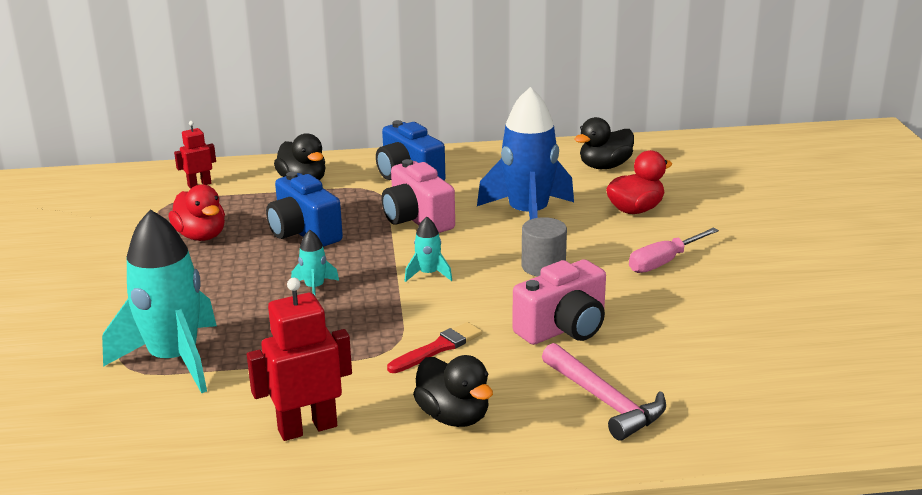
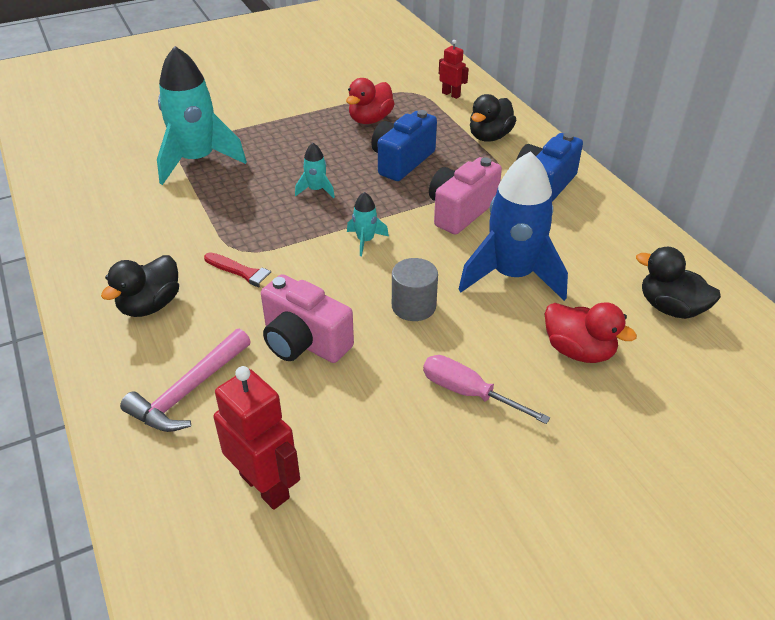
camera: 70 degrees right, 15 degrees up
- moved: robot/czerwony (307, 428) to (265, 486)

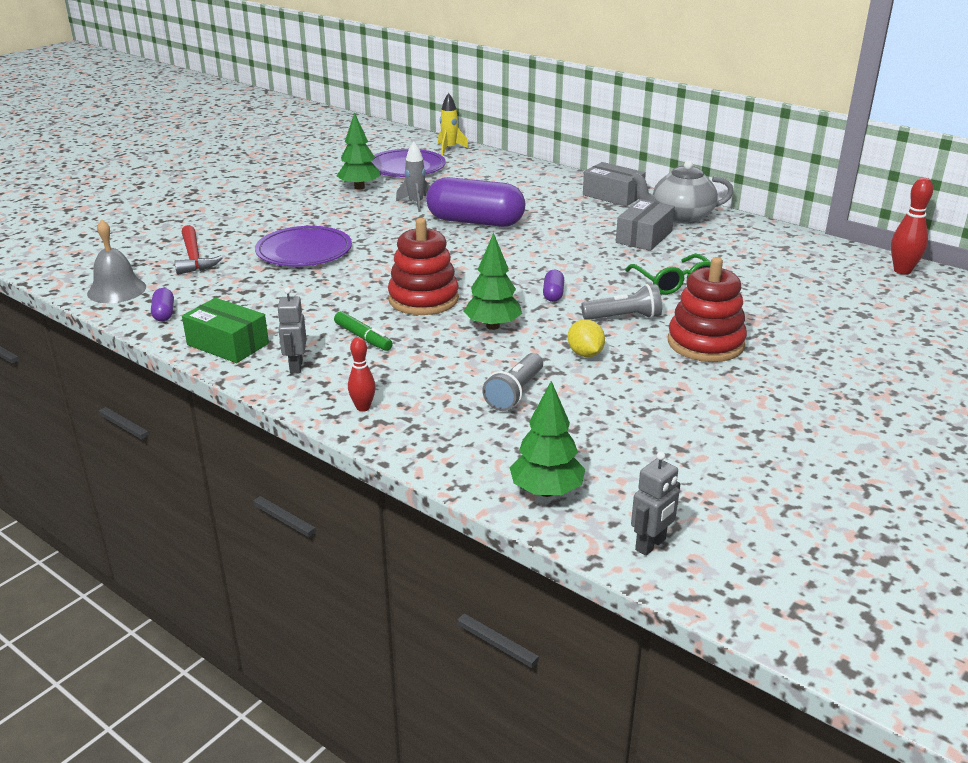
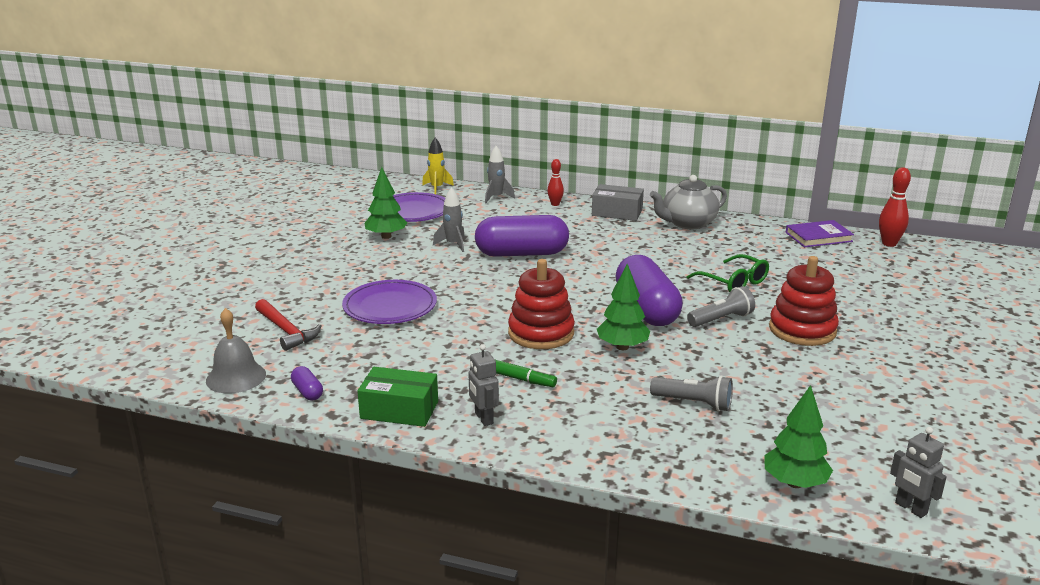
camera: 20 degrees left, 5 degrees down
- added: rakieta/szary (496, 197)
- moved: kręgiel/czerwony (363, 407) to (555, 204)
- resized: kapsułka/fioletowy (553, 294) = (646, 309) x2.45
- turned: latarka/szary (515, 393) = (694, 403) 75 degrees counterclockwise
- added: książka/fioletowy (818, 237)
- turned: robot/szary (651, 545) = (910, 508) 120 degrees clockwise
- removed: cytryna/żółty (585, 354)
- removed: pudełko/szary (644, 237)

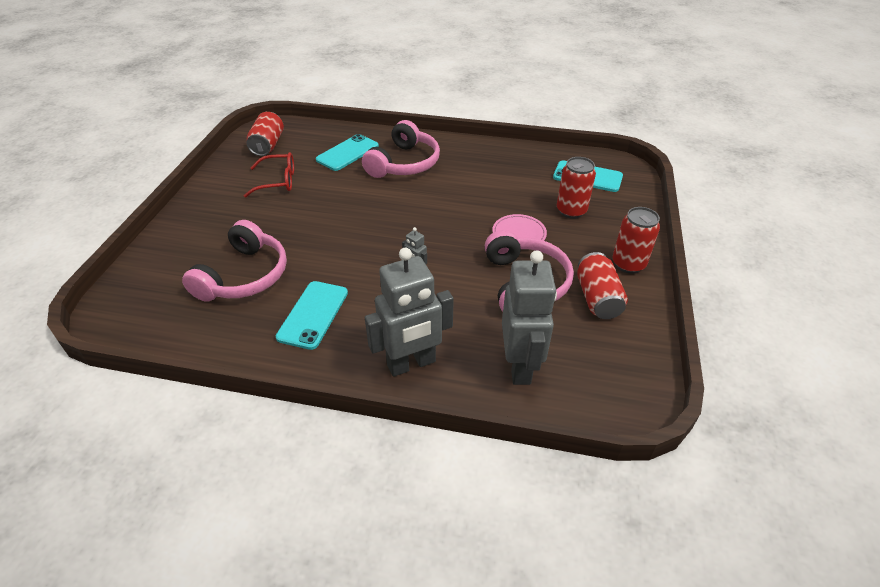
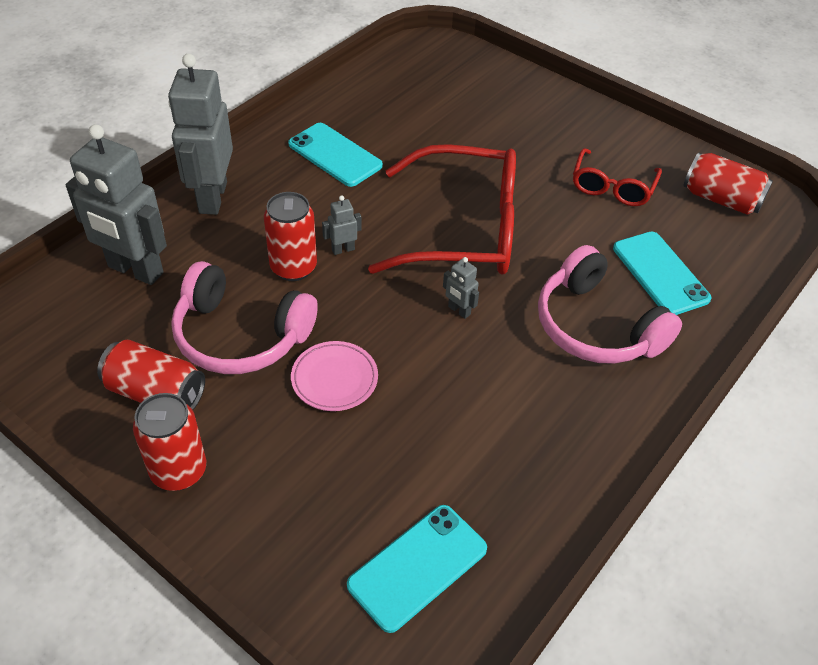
camera: 115 degrees right, 5 degrees up
- moved: puszka/czerwony (571, 211) to (293, 267)
- added: okulary/czerwony (462, 229)
- added: robot/szary (459, 311)
- removed: słuchawki/różowy (244, 276)

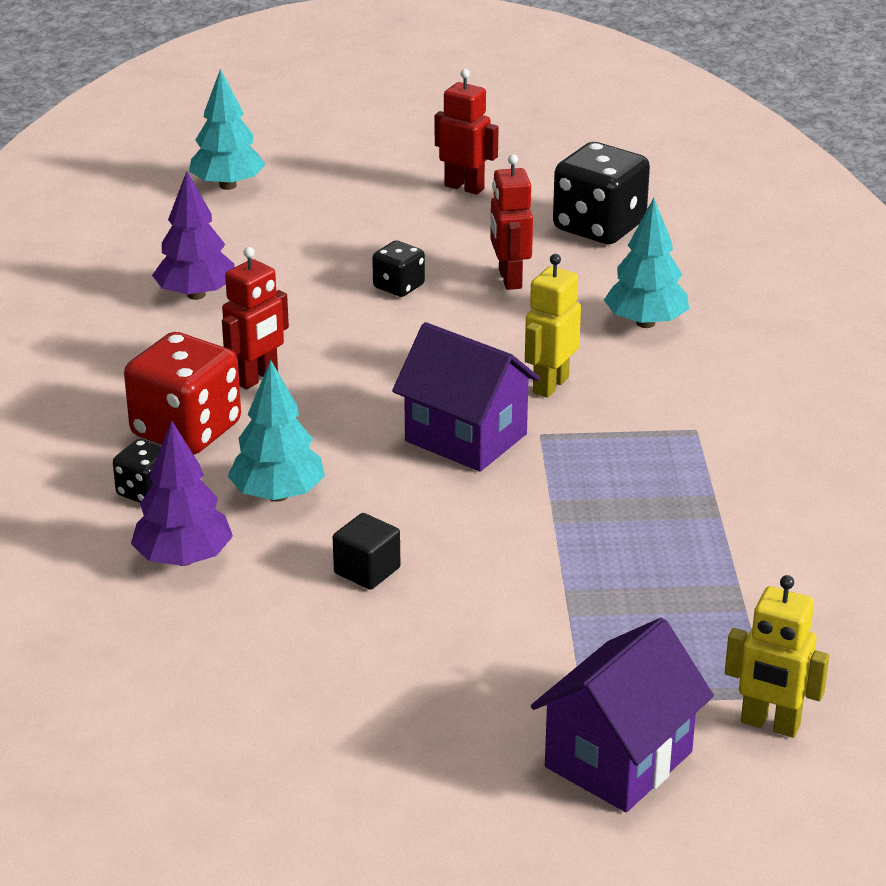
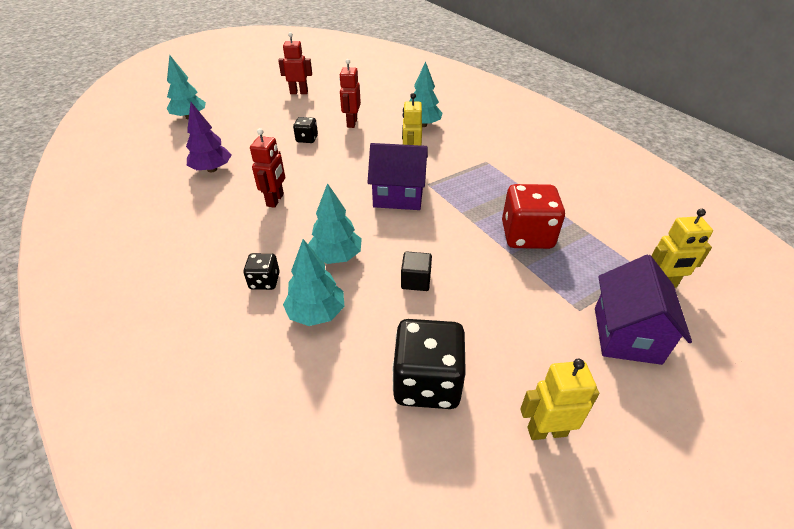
camera: 30 degrees left, 10 degrees up
- recoloured: drzewko/fioletowy (183, 559) to drzewko/turkusowy (316, 313)
- turned: robot/czerwony (509, 279) = (351, 123) 45 degrees clockwise
- moved: kostka do gry/czarny (599, 227) to (427, 382)
- moved: kostka do gry/czerwony (186, 430) to (527, 236)
- added: robot/żółty (546, 431)

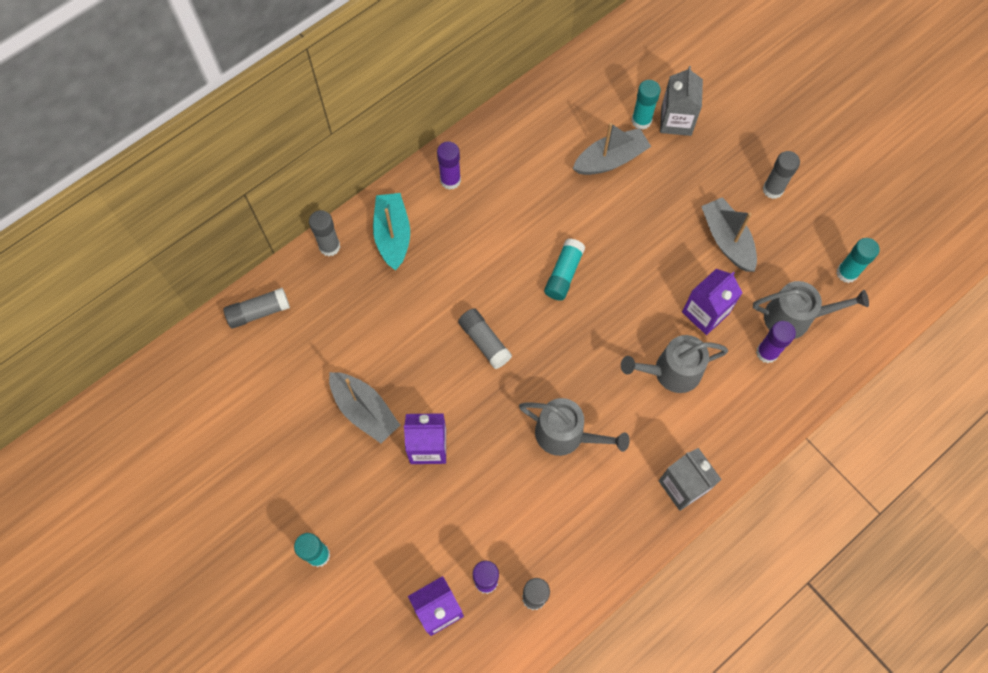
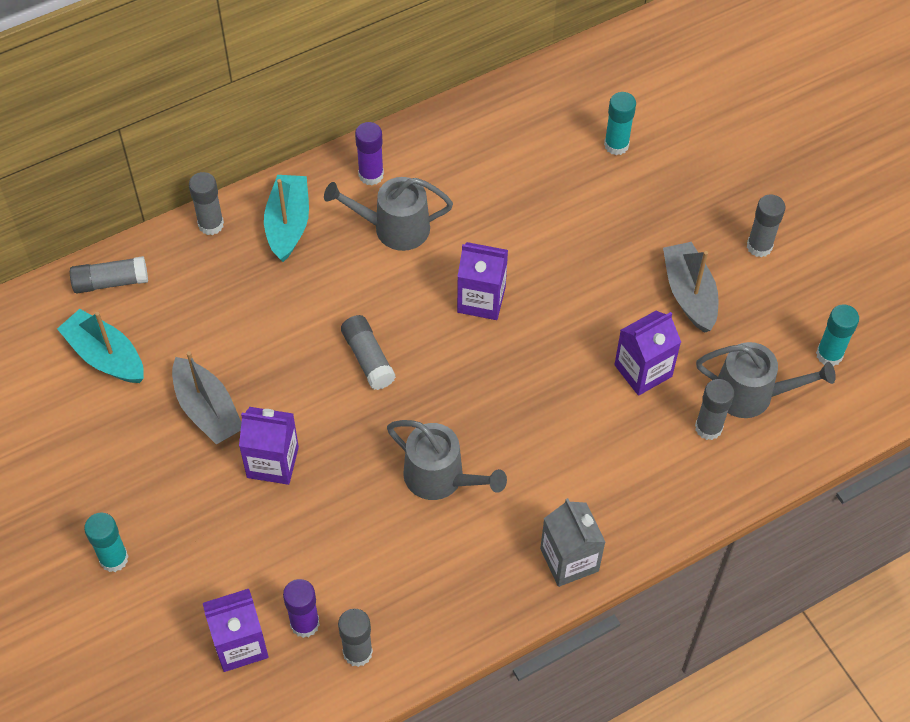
camera: 10 degrees right, 10 degrees down
- added: łódka/turkusowy (105, 356)
- moved: konewka/szary (671, 372) to (394, 228)
- replaced: klej w sztyfcie/turkusowy (563, 274) to karton mleka/fioletowy (481, 299)
- recoloured: klej w sztyfcie/fioletowy (767, 352) to klej w sztyfcie/szary (708, 428)
- removed: łódka/szary (610, 159)
- removed: karton mleka/szary (676, 121)

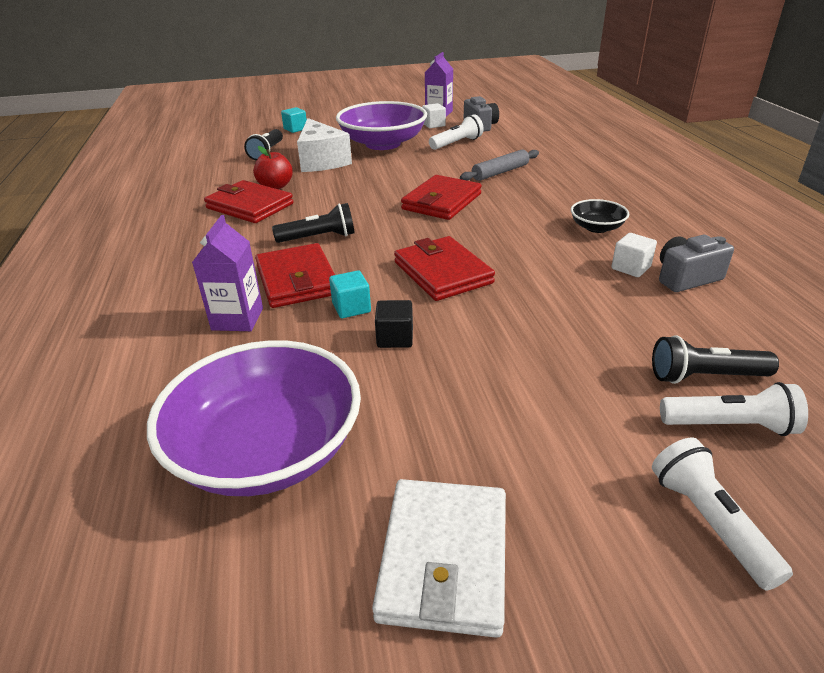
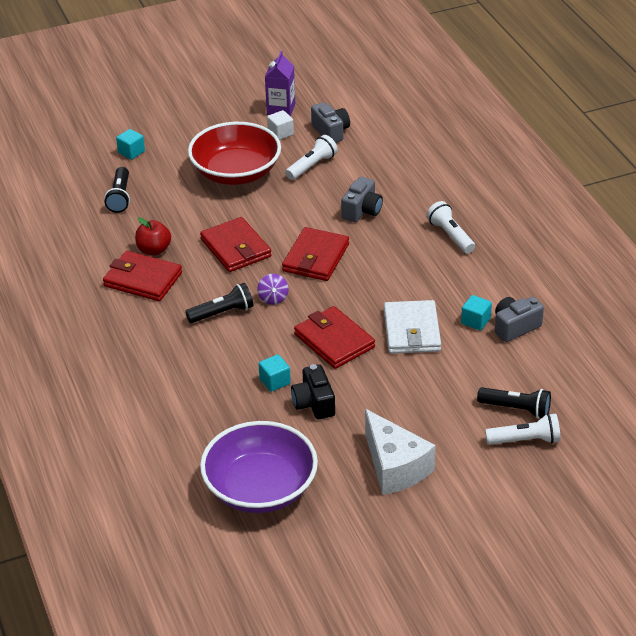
camera: 10 degrees left, 5 degrees up
- recoloured: miska/fioletowy (383, 144) to miska/czerwony (236, 172)
- moved: portfel/czerwony (297, 280) to (236, 248)
- added: bączek/fioletowy (273, 298)
- replaced: sześcian/czarny (395, 338) to aparat fotograficzny/czarny (314, 403)
- replaced: wałek do ciasta/szary (500, 172) to aparat fotograficzny/szary (362, 210)
- moved: ser/biały (321, 161) to (395, 467)
- moved: portfel/biały (444, 558) to (412, 330)
- moved: latarka/biały (709, 522) to (450, 235)
- recoloured: sześcian/biały (630, 268) to sześcian/turkusowy (475, 321)
- turned: latarka/czarny (705, 376) = (516, 409) 150 degrees counterclockwise
- removed: karton mleka/fioletowy (237, 319)
- removed: miska/czarny (596, 227)

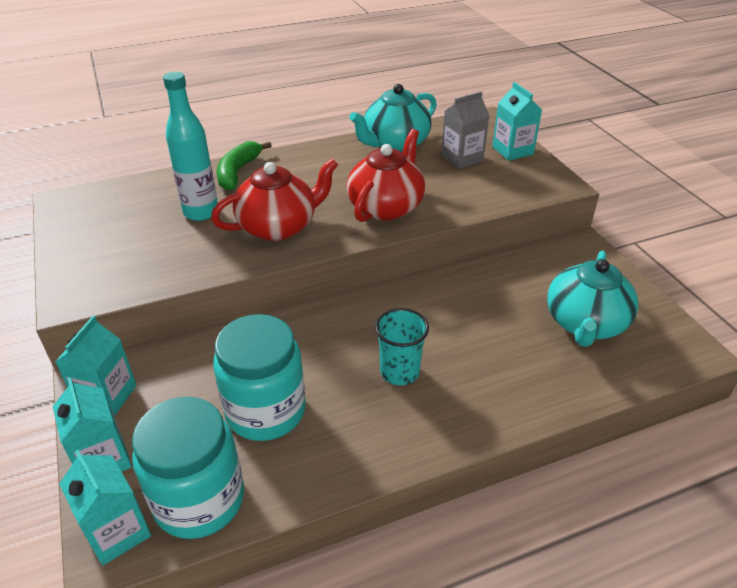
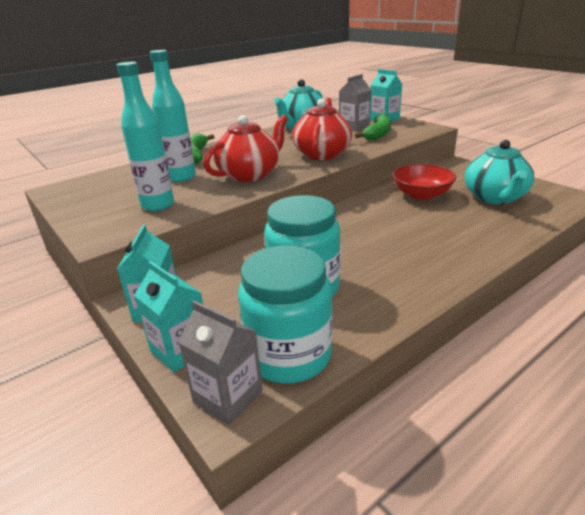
camera: 15 degrees left, 10 degrees down
- added: butelka/turkusowy (158, 205)
- recoloured: karton mleka/turkusowy (117, 532) to karton mleka/szary (228, 396)
- added: banan/zielony (378, 134)
- added: miska/czerwony (421, 195)
- removed: szklanka/turkusowy (399, 372)

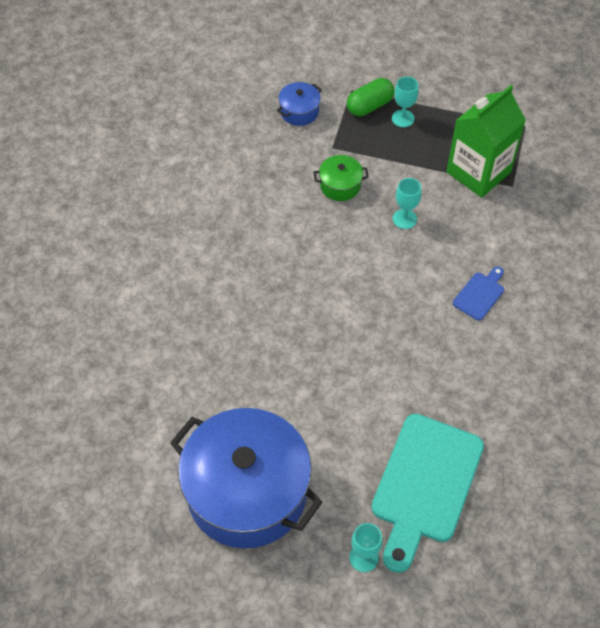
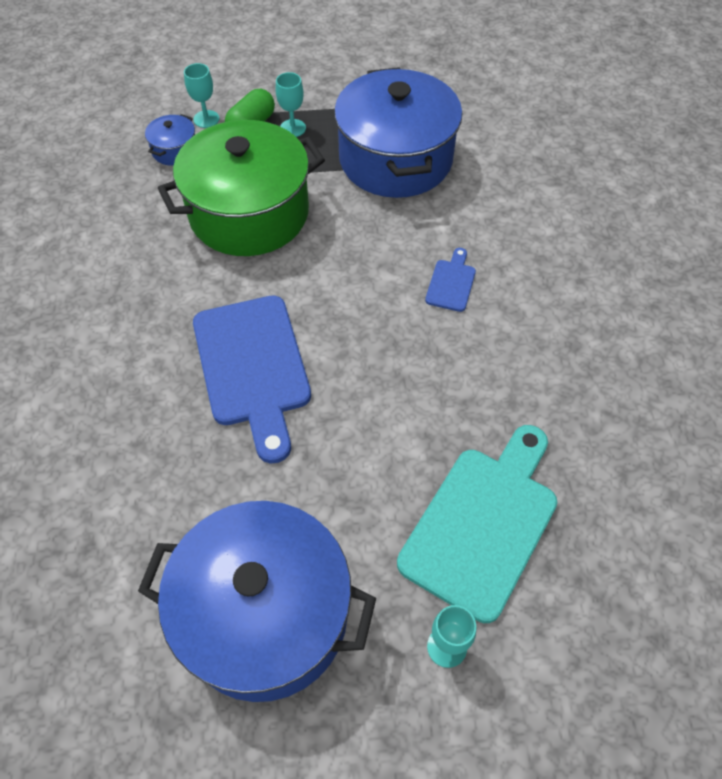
camera: 20 degrees left, 0 degrees up
- resized: garnek/zielony (340, 185) = (249, 213) x2.45
- moved: kielich/turkusowy (404, 219) to (206, 119)
- added: deska do krojenia/niebieski (253, 367)
- replaced: karton mleka/zielony (478, 172) to garnek/niebieski (395, 159)
- turned: deska do krojenia/turkusowy (425, 485) = (483, 523) 150 degrees counterclockwise

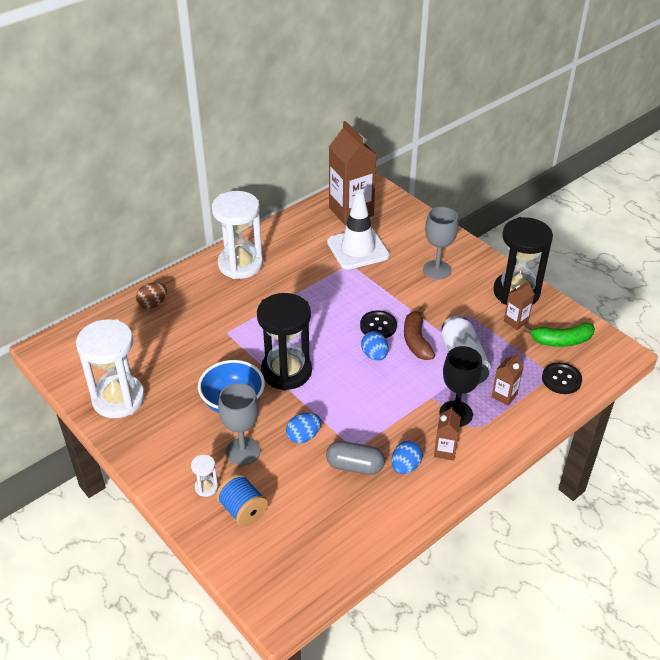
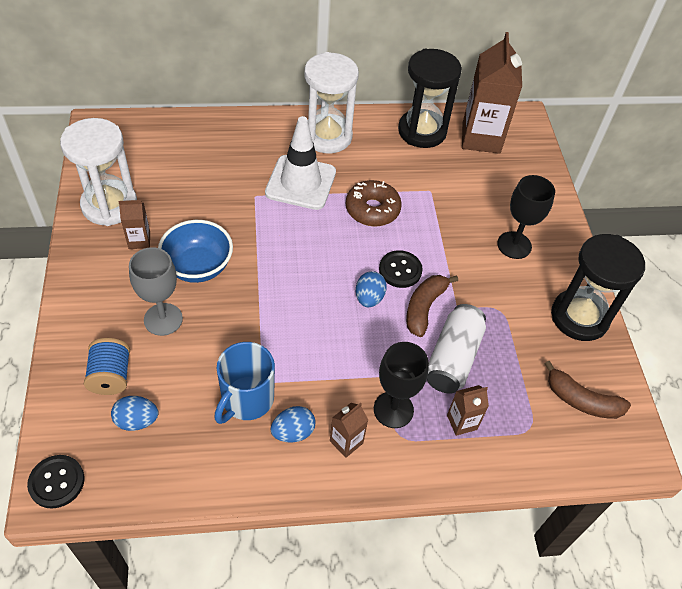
camera: 30 degrees right, 10 degrees up
- moved: guzik/czarny (561, 379) to (57, 482)
- moved: jajko/niebieski (303, 436) to (137, 421)
- moved: karton mleka/brązowy (516, 321) to (139, 240)
- replaced: kapsułka/szary (355, 466) to kubek/niebieski (246, 399)
- moved: pachołek/biały (358, 249) to (300, 182)
- added: donut/brązowy (372, 209)
- moved: klepsydra/czarny (286, 371) to (422, 131)
- recoloured: kielich/szary (437, 270) to kielich/czarny (514, 245)
- recoloured: banan/zielony (561, 341) to banan/brązowy (581, 400)
- removed: jajko/brązowy (153, 304)
- removed: klepsydra/biały (206, 487)

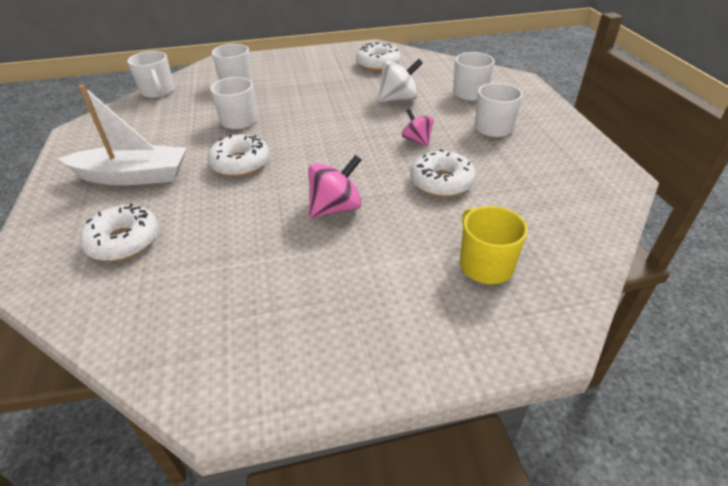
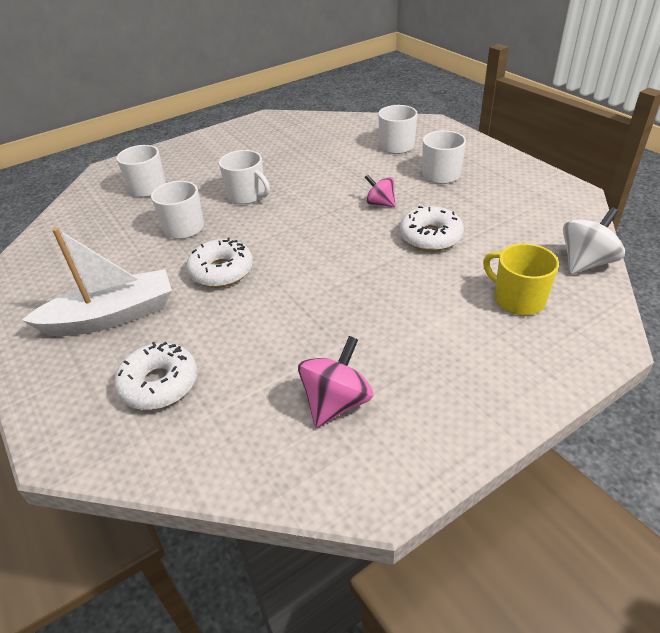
camera: 20 degrees left, 0 degrees up
- moved: kubek/biały (158, 91) to (247, 195)
- moved: bączek/różowy (335, 208) to (336, 402)
- moved: bączek/biały (398, 99) to (585, 262)
- removed: donut/biały (378, 64)

